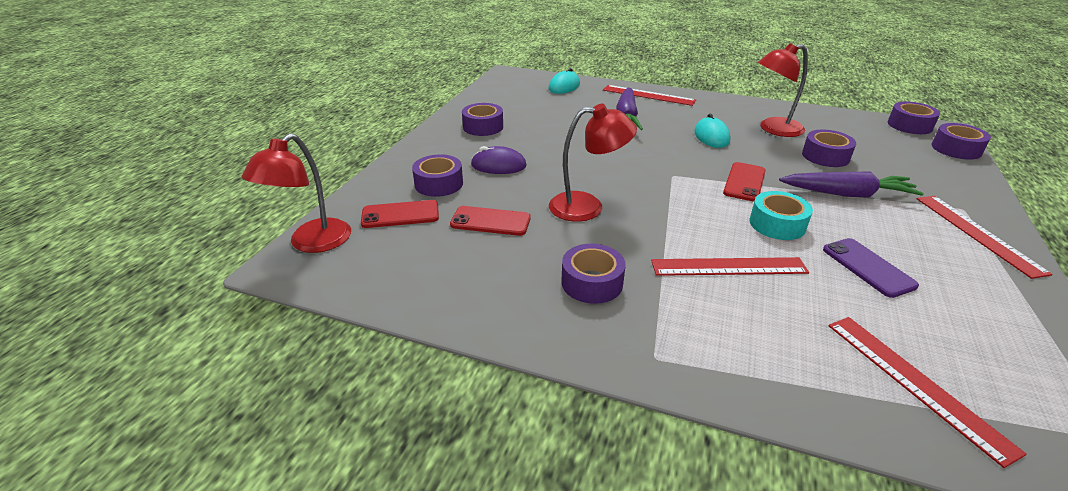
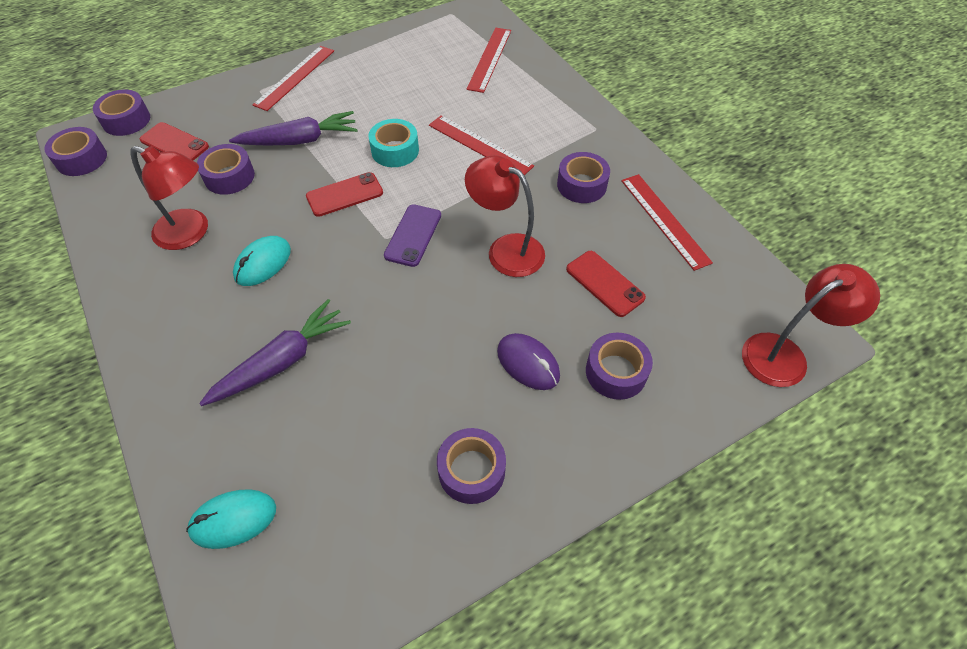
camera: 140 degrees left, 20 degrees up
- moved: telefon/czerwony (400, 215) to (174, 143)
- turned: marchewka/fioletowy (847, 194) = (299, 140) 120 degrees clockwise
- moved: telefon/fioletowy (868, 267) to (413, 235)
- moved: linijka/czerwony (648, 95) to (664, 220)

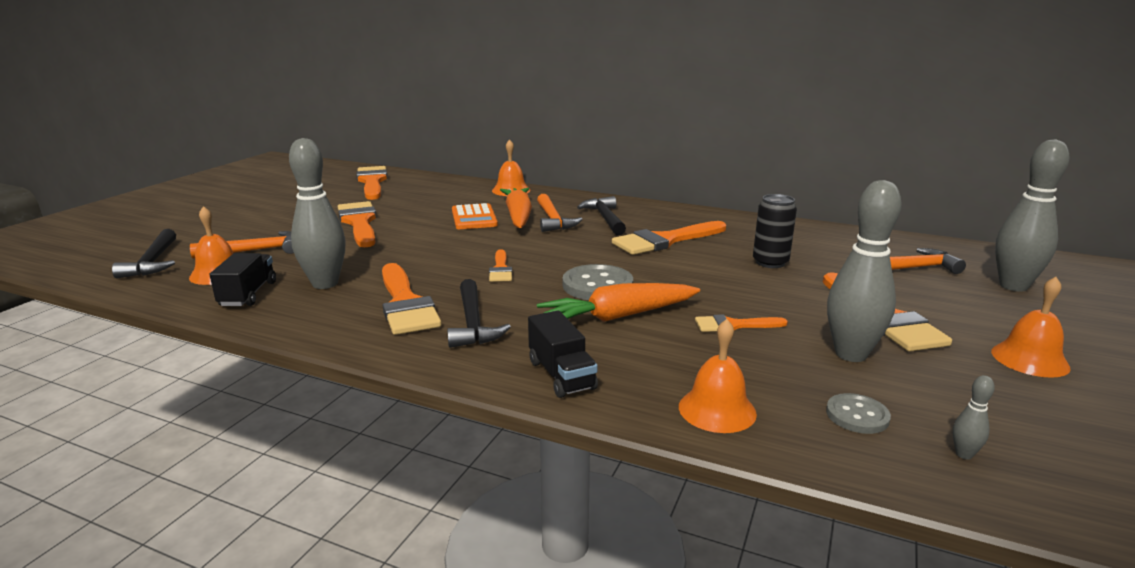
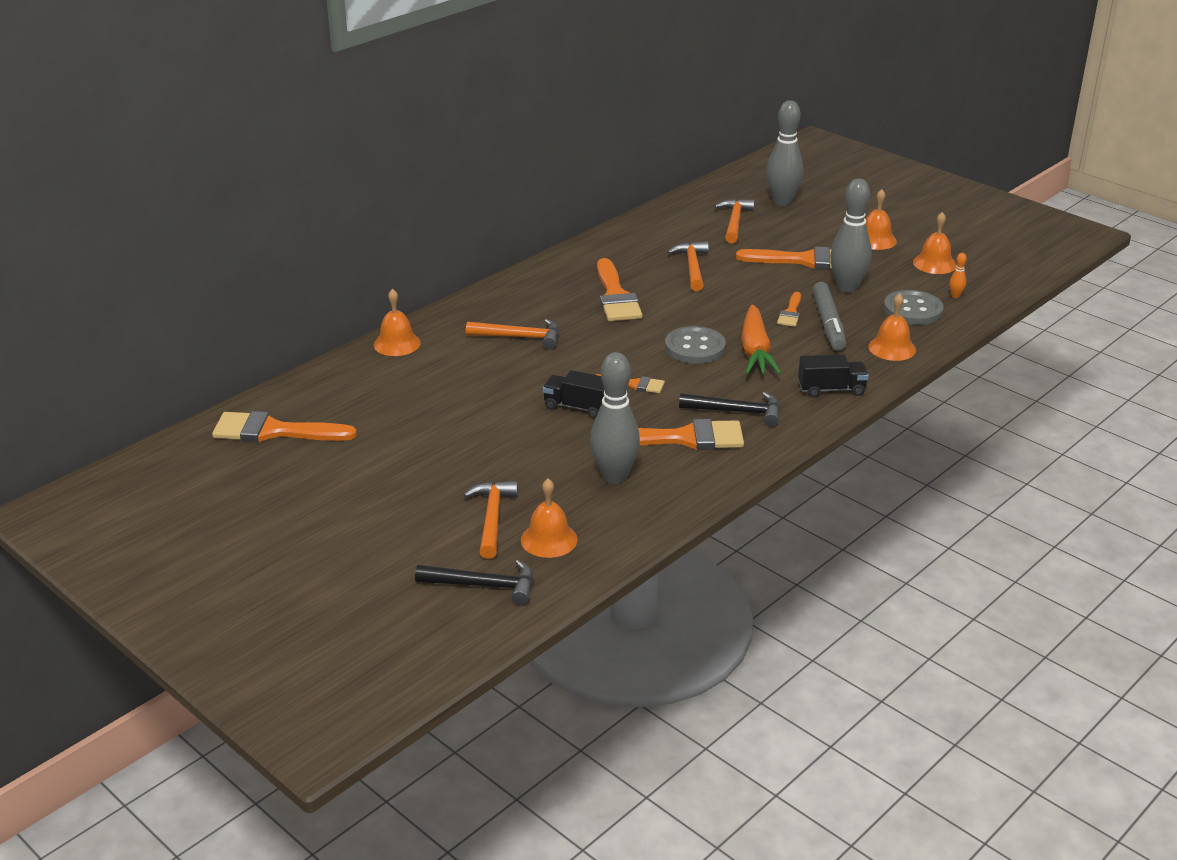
camera: 70 degrees left, 10 degrees up
- moved: ciężarówka/czarny (248, 294) to (578, 407)
- replaced: puszka/czarny (770, 262) to młotek/pomarańczowy (692, 267)
- added: flamaster/szary (828, 323)
- resized: guzik/szary (857, 415) = (913, 310) x1.68
- added: dzwonek/pomarańczowy (934, 263)
- recoloured: kręgiel/szary (964, 454) to kręgiel/pomarańczowy (955, 296)
- removed: pędzel/pomarańczowy (359, 223)
- removed: kalkulator/pomarańczowy (474, 218)
- removed: marchewka/pomarańczowy (518, 216)
- removed: młotek/czarny (605, 218)

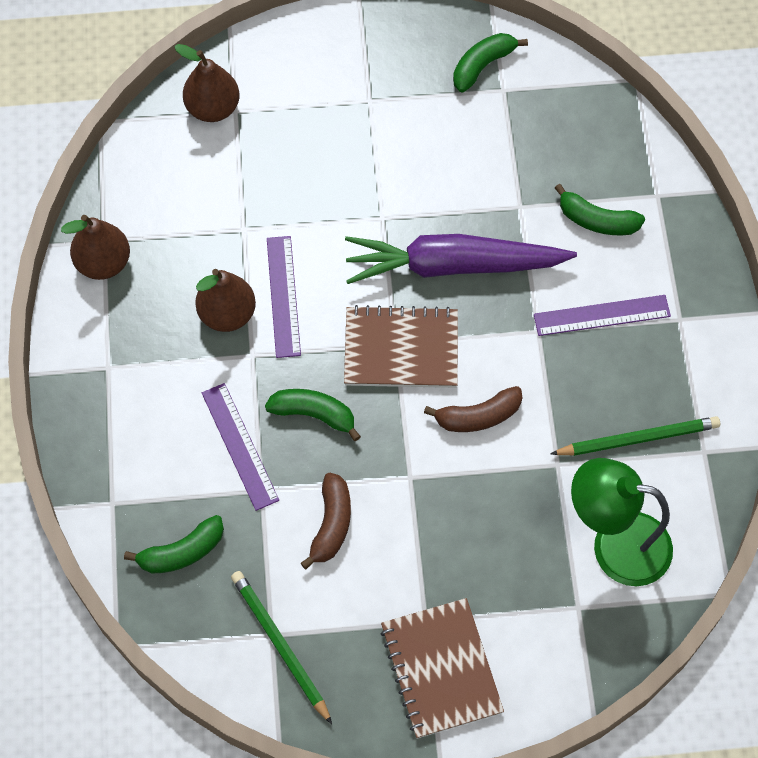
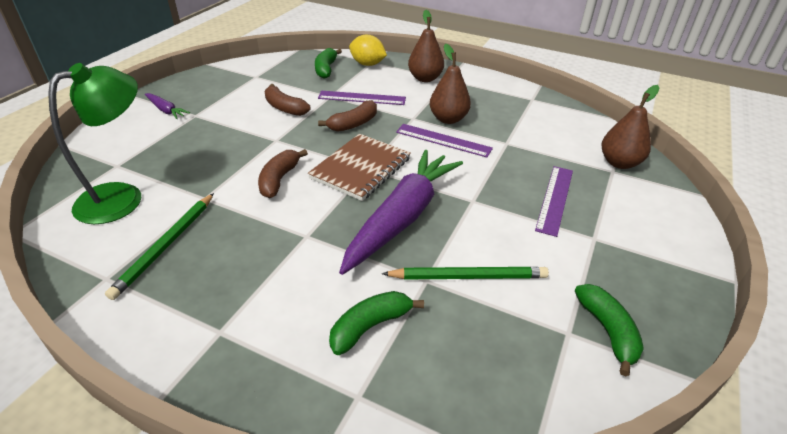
camera: 120 degrees right, 25 degrees down
- replaced: zeszyt/brązowy (441, 669) to marchewka/fioletowy (166, 110)
- recoloured: banan/zielony (314, 414) to banan/brązowy (353, 124)
- added: cytryna/żółty (367, 64)
- moved: ołówek/zielony (280, 645) to (468, 276)
- moved: gruszka/brązowy (103, 263) to (425, 78)
- moved: linijka/fioletowy (602, 315) to (555, 199)

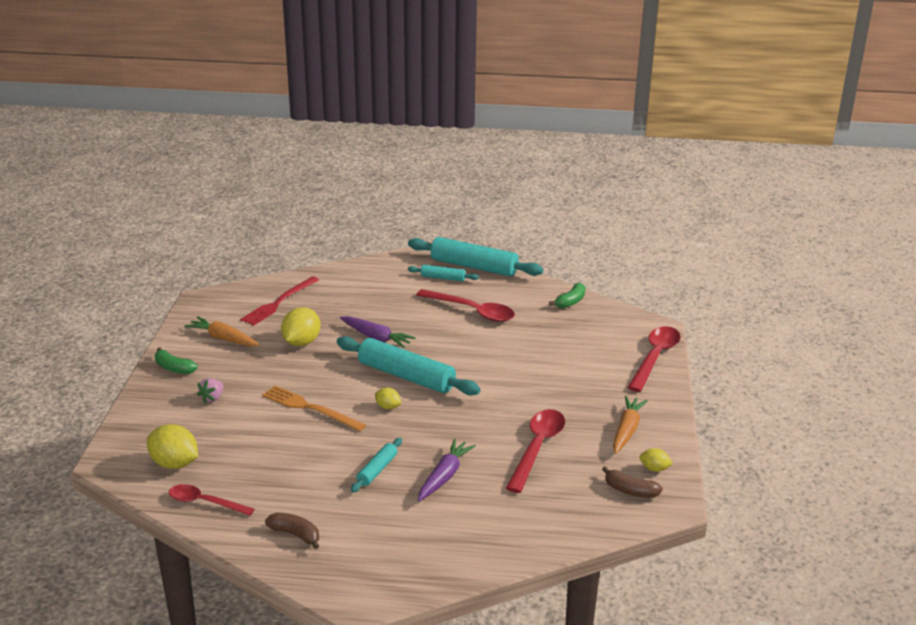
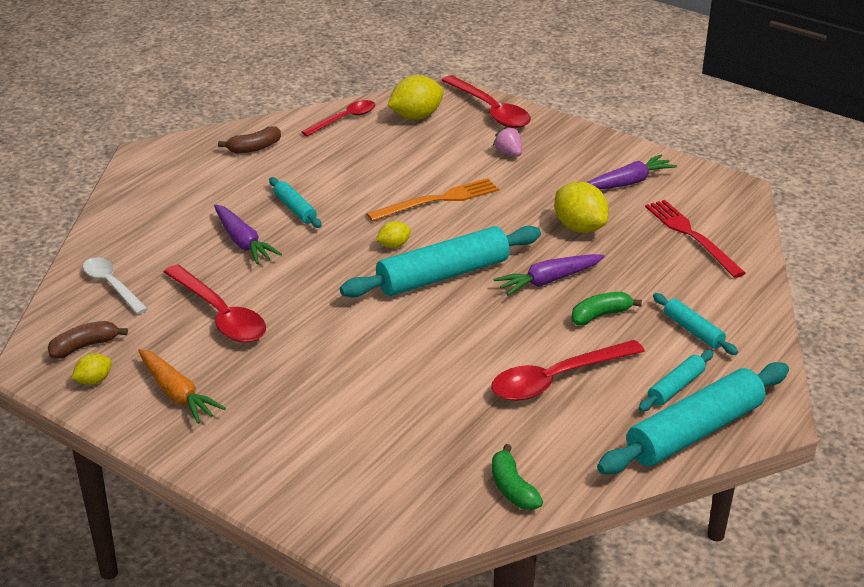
camera: 120 degrees right, 5 degrees up
- added: łyżka/biały (111, 285)
- moved: łyżka/czerwony (655, 358) to (490, 110)
- moved: banan/zielony (174, 368) to (600, 315)
- recoloured: marchewka/pomarańczowy (223, 338) to marchewka/fioletowy (628, 182)
- added: wałek do ciasta/turkusowy (693, 331)

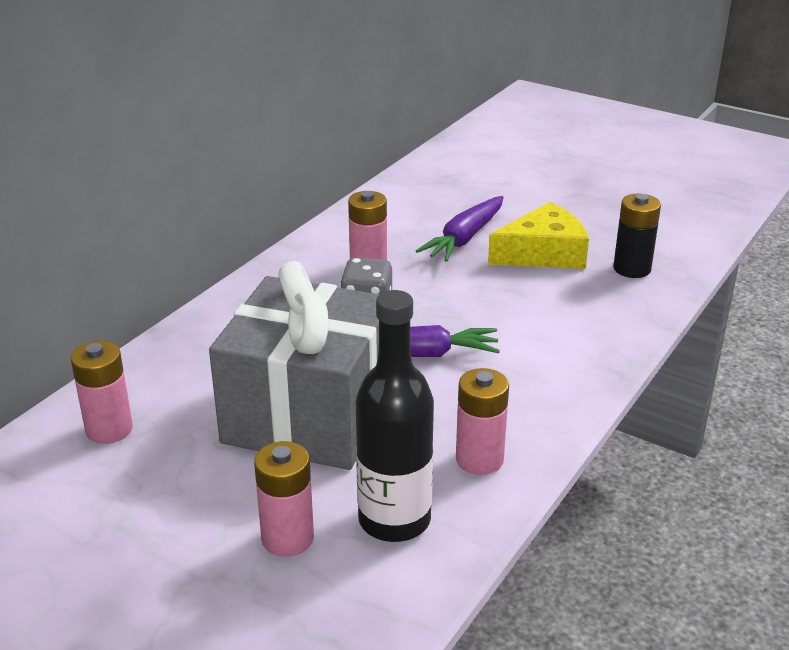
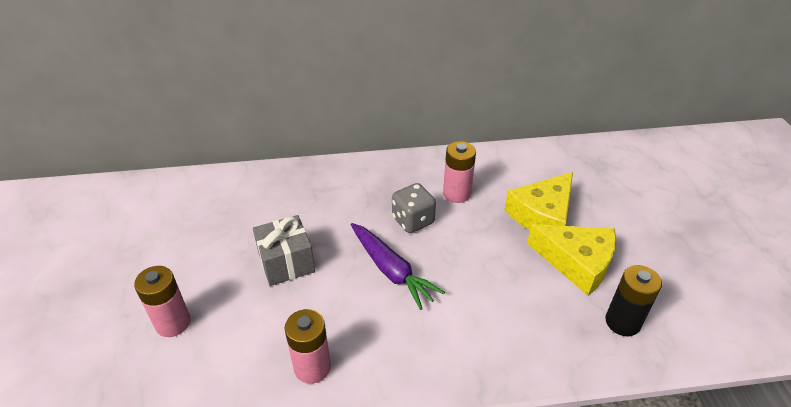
camera: 50 degrees right, 10 degrees up
- resized: prezent/szary (309, 415) = (286, 262) x0.49
- replaced: marchewka/fioletowy (465, 238) to ser/żółty (542, 215)
- removed: bateria/różowy (109, 429)
- removed: butelka/czarny (394, 520)

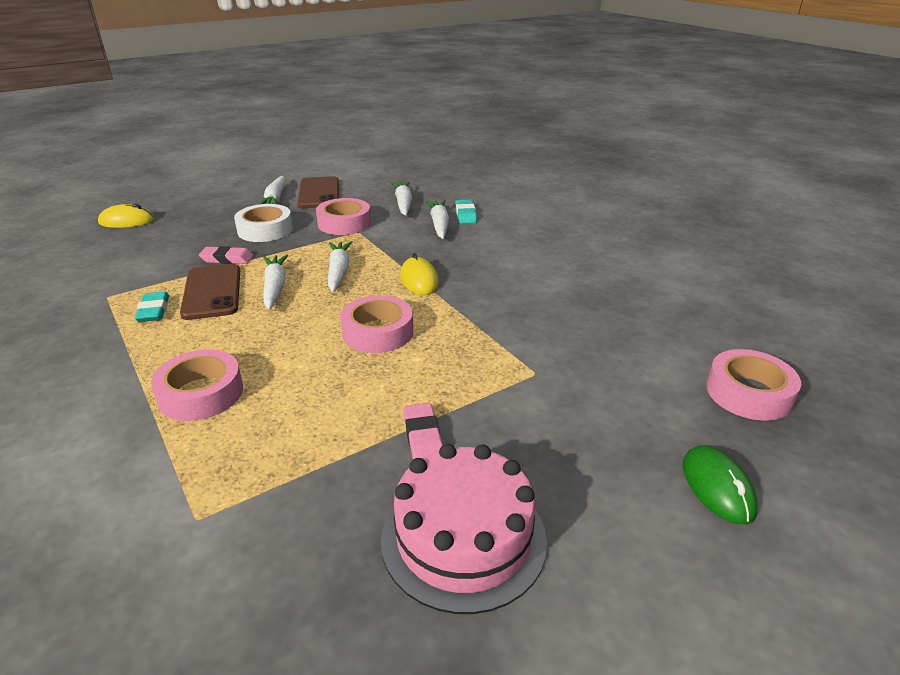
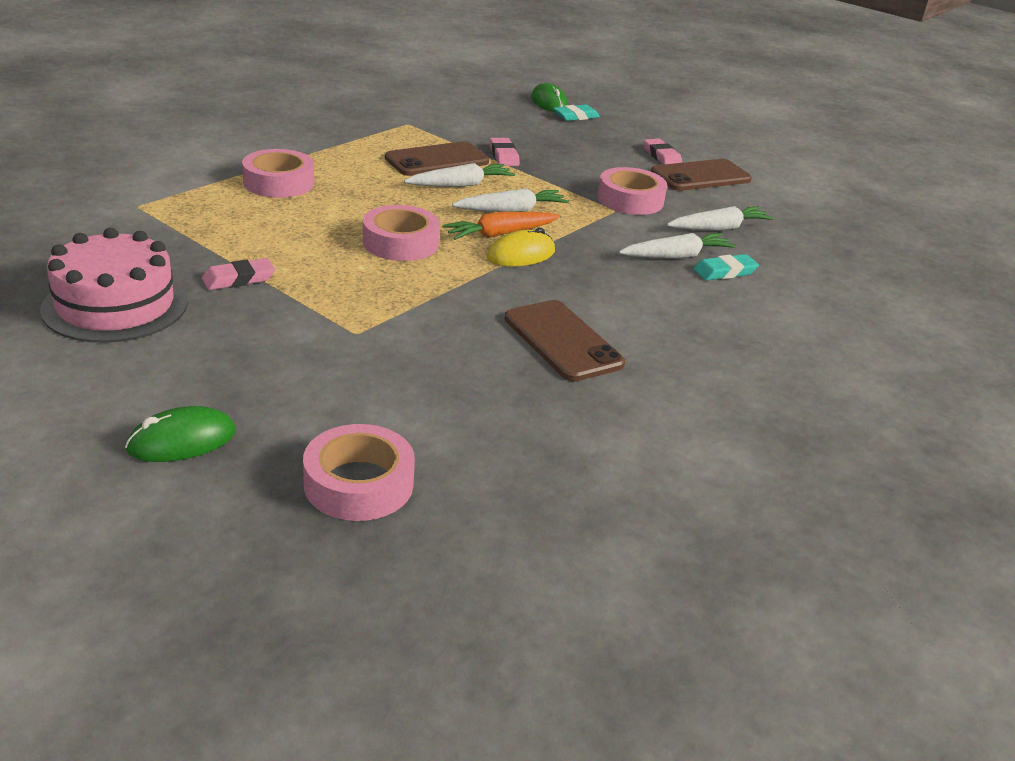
camera: 70 degrees right, 0 degrees up
- added: marchewka/pomarańczowy (500, 234)
- added: telefon/brązowy (562, 341)
- recoloured: myszka/żółty (126, 221) to myszka/zielony (549, 103)
- moved: gumka do mazania/turkusowy (153, 310) to (576, 116)
- replaced: marchewka/biały (275, 199) to gumka do mazania/różowy (661, 156)
- removed: taśma klejąca/biały (265, 230)

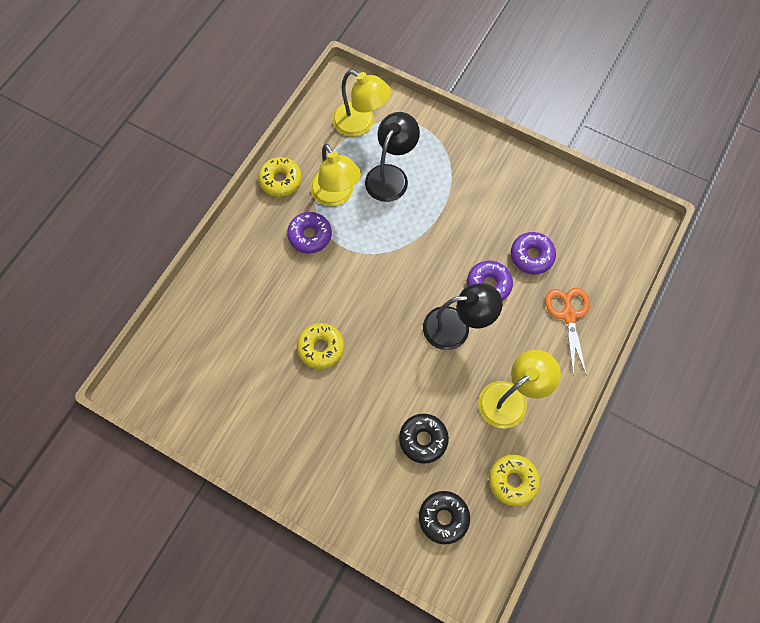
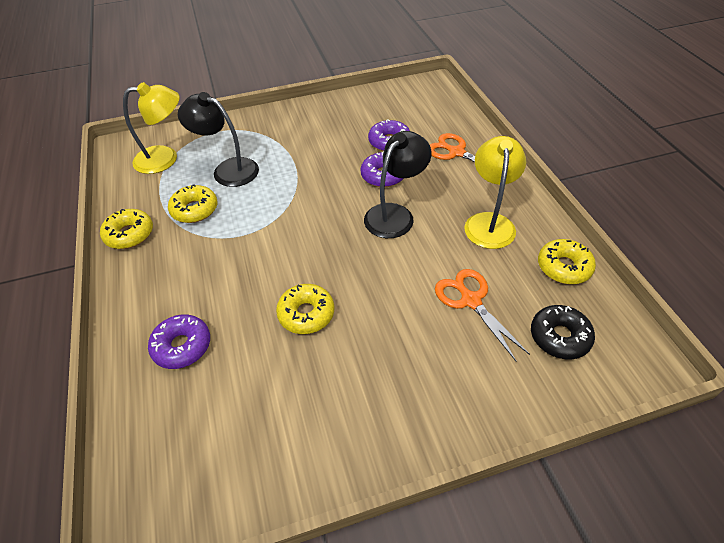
camera: 45 degrees left, 20 degrees down
- moved: donut/fioletowy (310, 235) to (182, 346)
- replaced: lampka/żółty (336, 195) to donut/żółty (195, 210)
- turned: lampka/czarny (391, 175) = (228, 169) 45 degrees counterclockwise
- replaced: donut/czarny (423, 439) to nożyczki/pomarańczowy (470, 300)

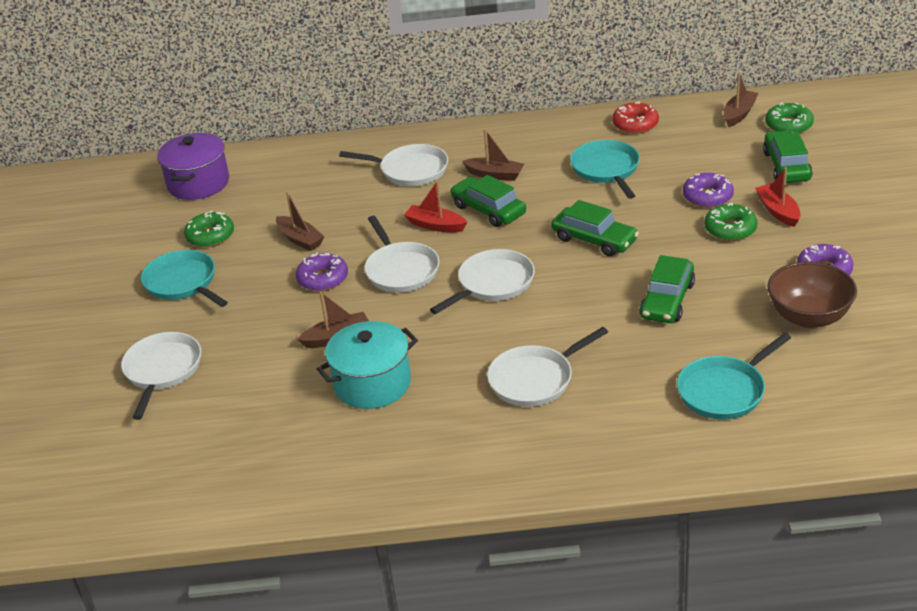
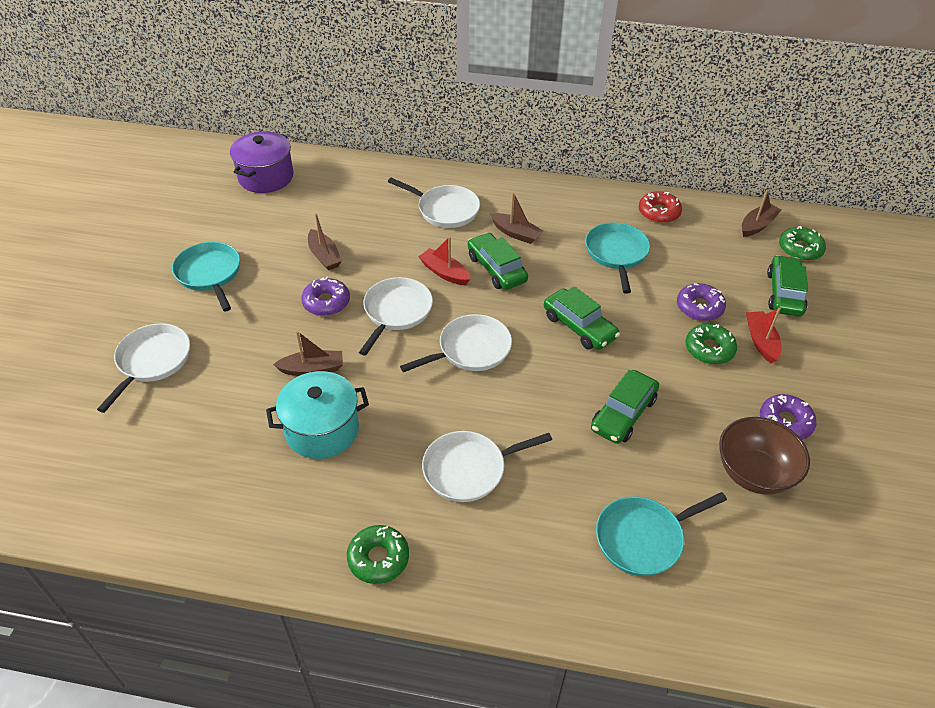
camera: 10 degrees right, 10 degrees up
- moved: donut/zielony (210, 236) to (378, 558)
- turned: patelnia/biały (401, 270) = (396, 312) 150 degrees counterclockwise

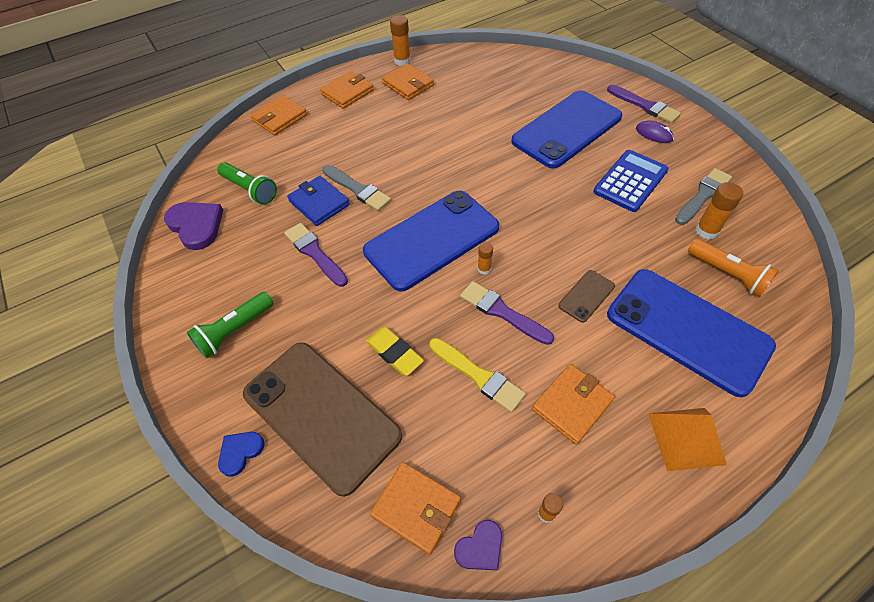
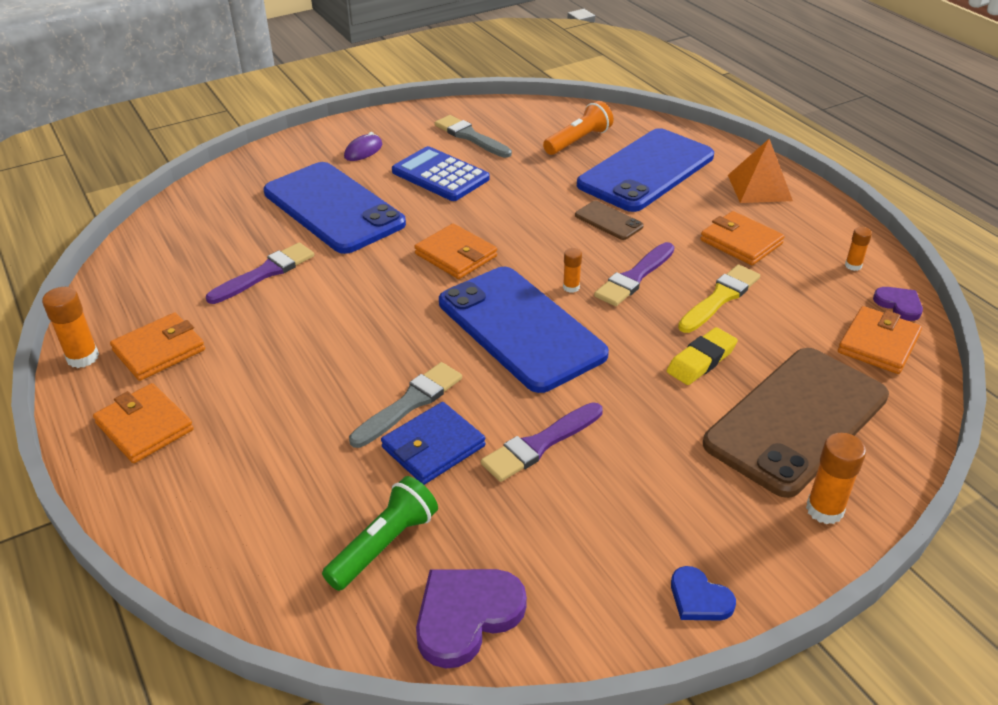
camera: 90 degrees left, 15 degrees down
- moved: pędzel/fioletowy (645, 106) to (265, 273)
- moved: portfel/pomarańczowy (280, 118) to (456, 255)
- moved: serce/niebieski (240, 452) to (699, 598)
- moved: klej w sztyfcie/pomarańczowy (706, 231) to (824, 509)
- removed: latarka/zielony (234, 330)

